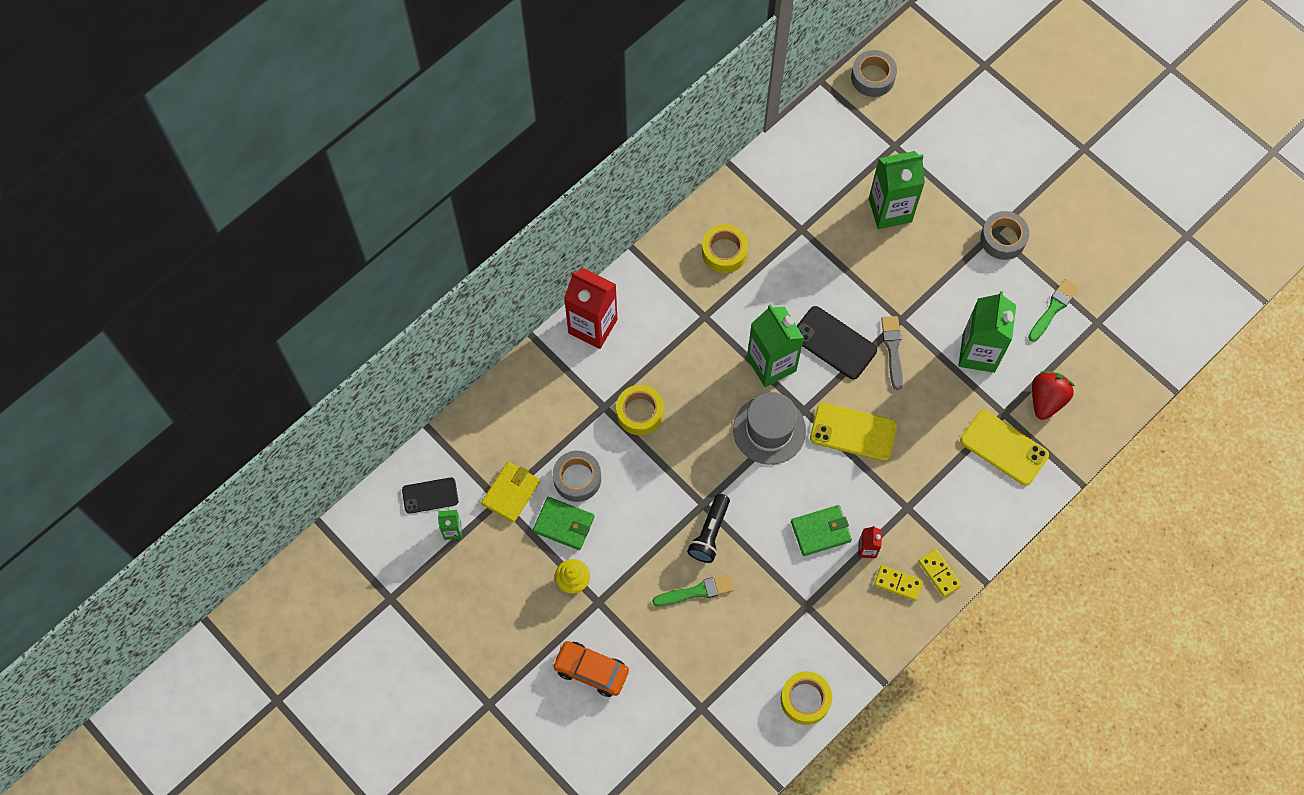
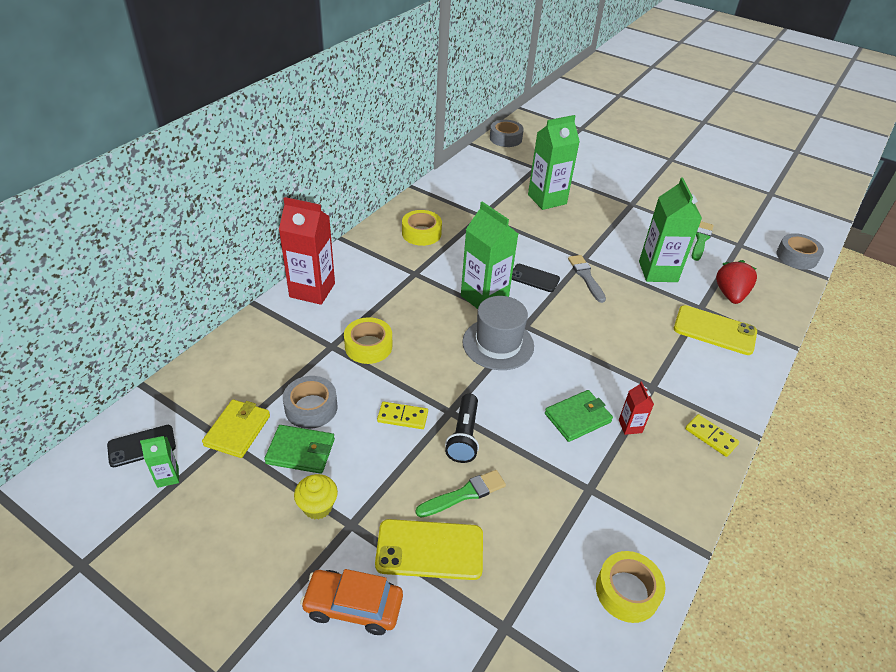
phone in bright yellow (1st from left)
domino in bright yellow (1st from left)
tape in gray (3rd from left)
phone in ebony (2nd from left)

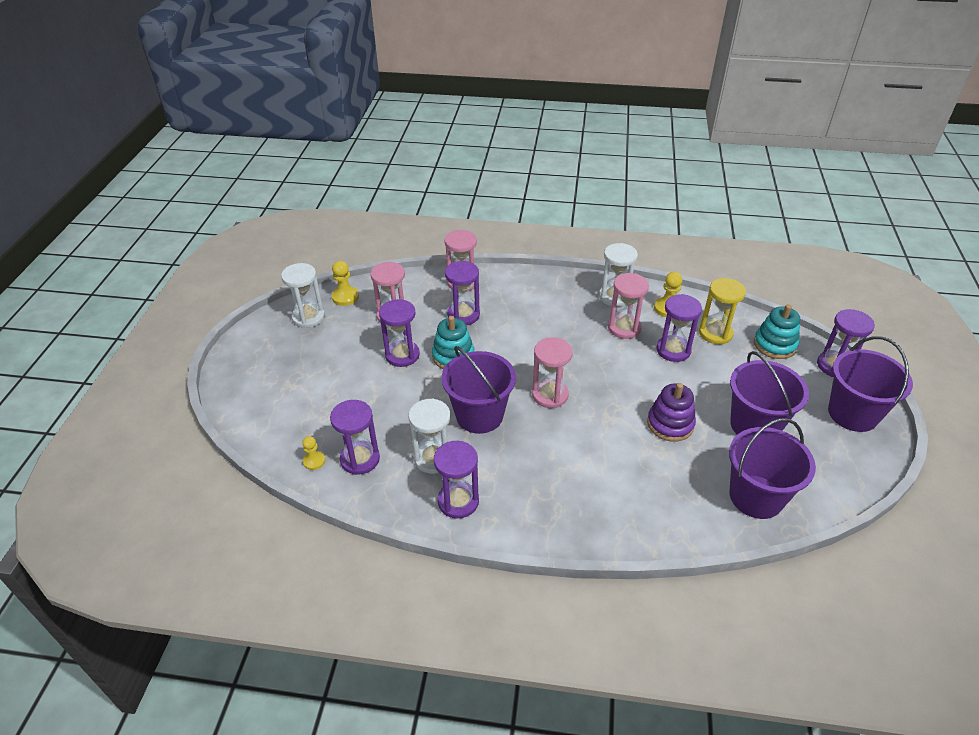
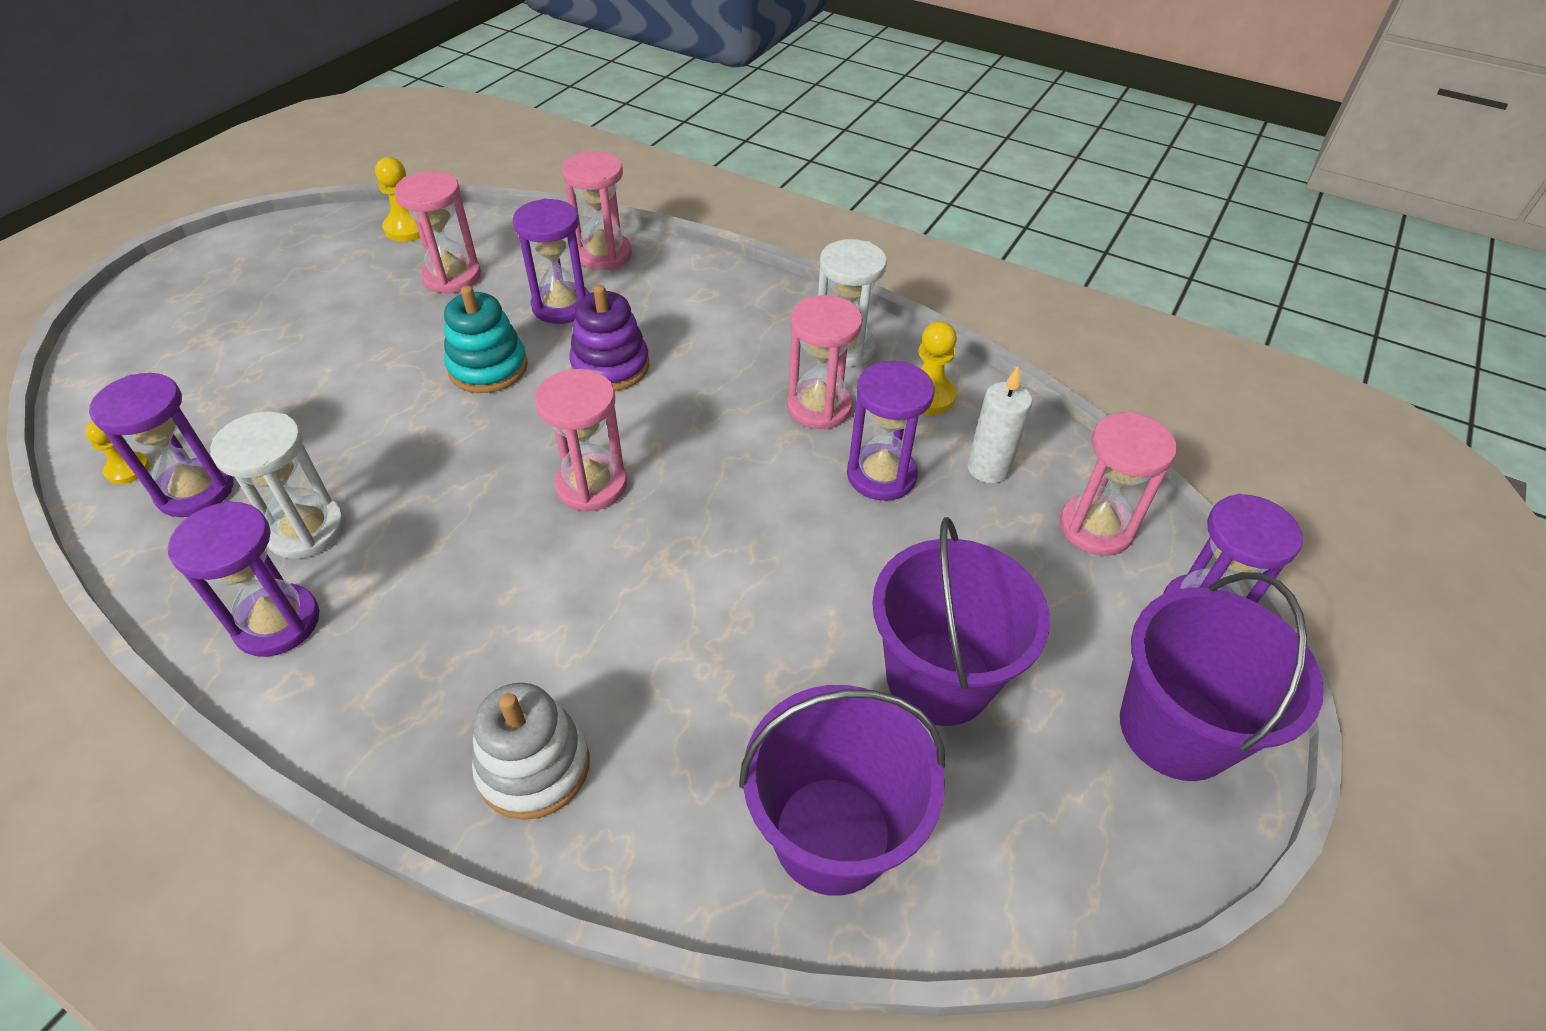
sandglass in white (1st from left in the first image)
sandglass in royal purple (2nd from left in the first image)
bucket in royal purple (1st from left in the first image)
stacking rings in white
stacking rings in royal purple
candle in white
sandglass in rosy (5th from left)

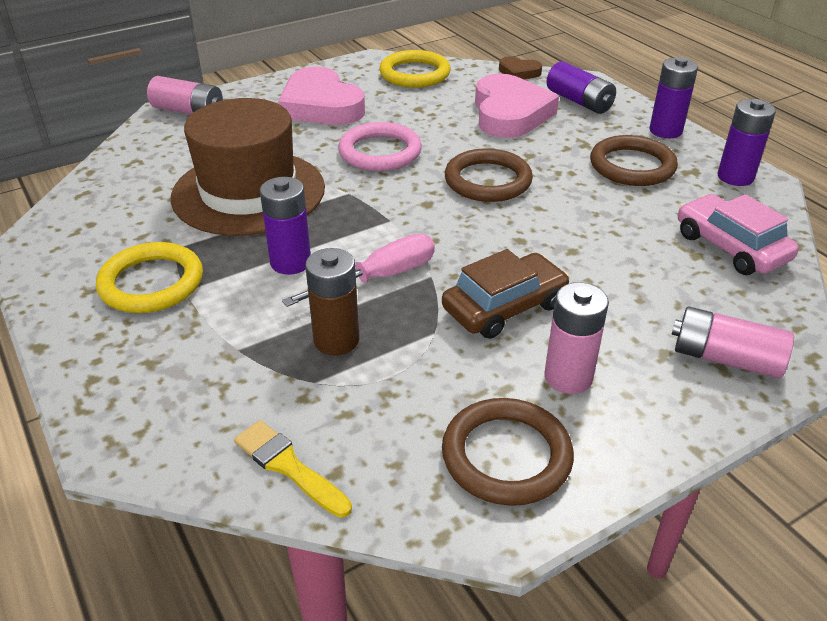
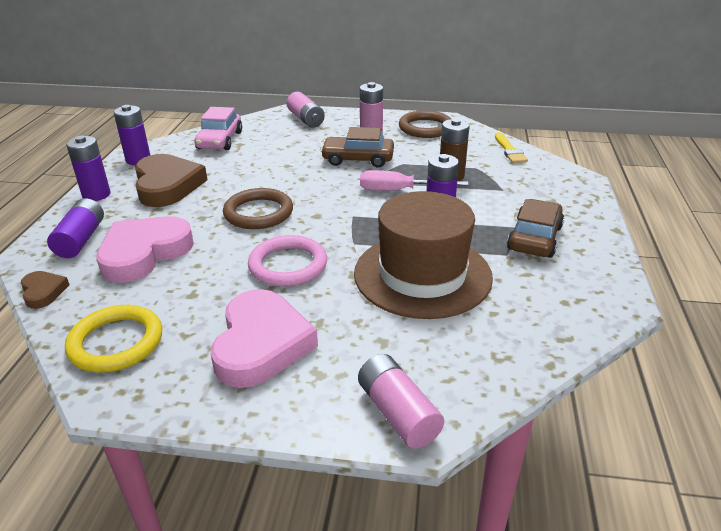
automobile in russet (2nd from left)
heart in russet (2nd from left)

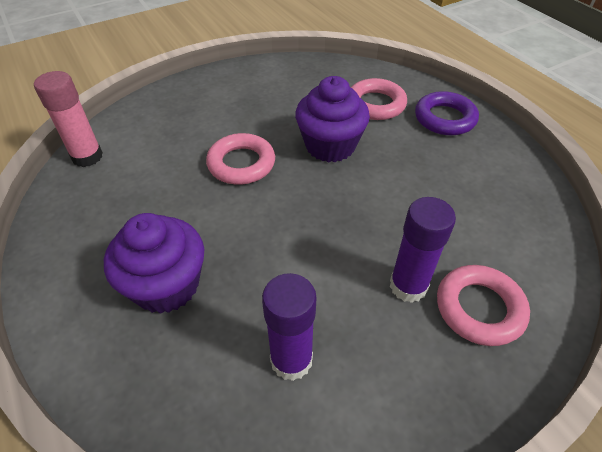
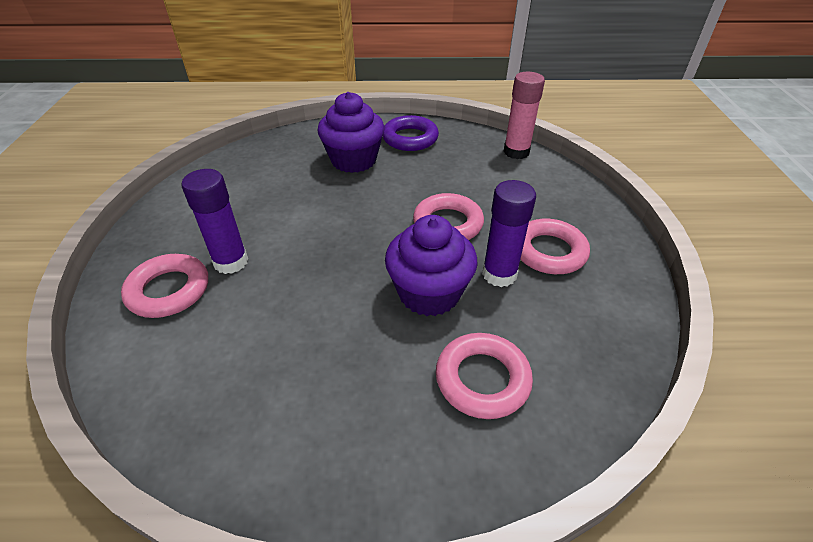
torus in rosy (4th from left)
glue stick in royal purple (2nd from left)
torus in royal purple

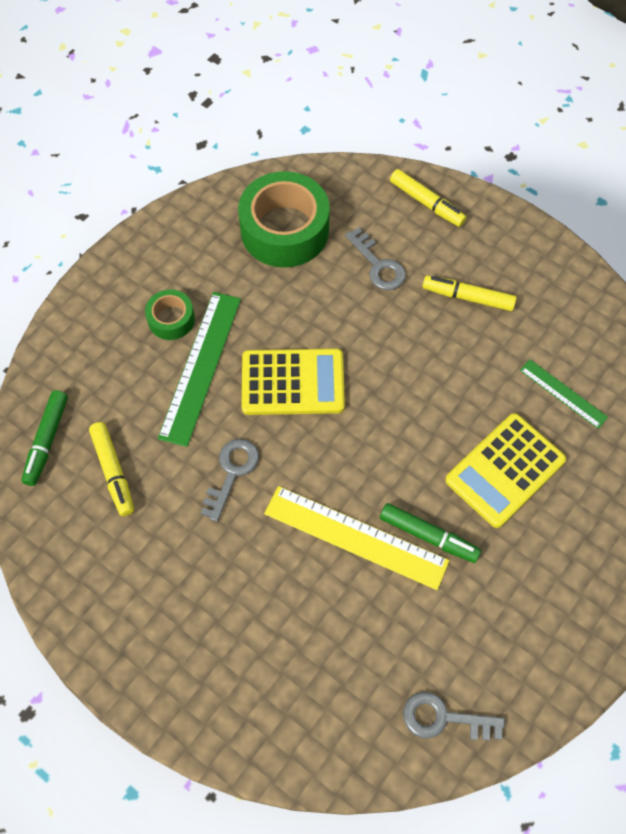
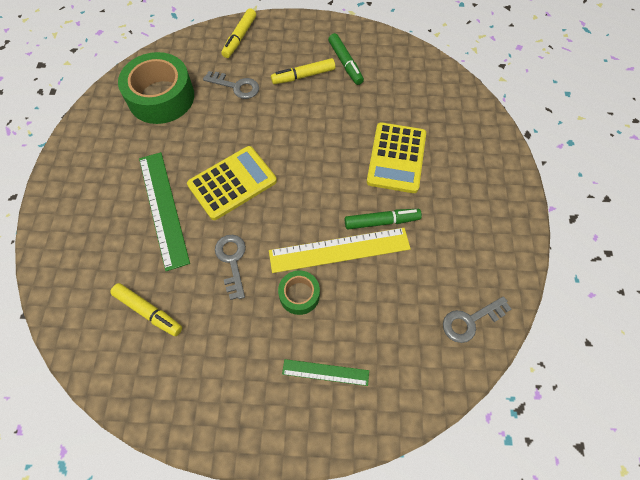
marker pen in leaf-green (1st from left)
tape in leaf-green (2nd from left)
straightedge in leaf-green (2nd from left)
marker pen in bright yellow (2nd from left)

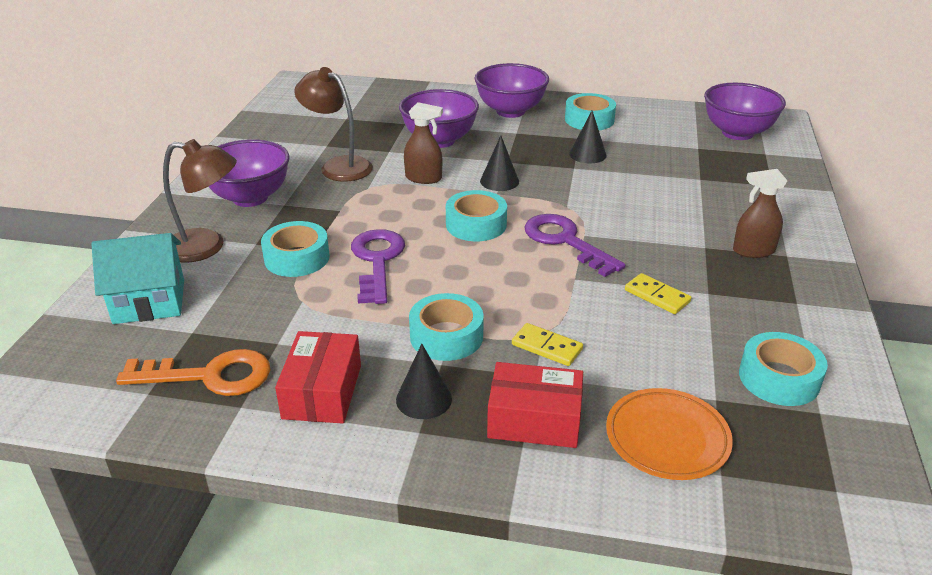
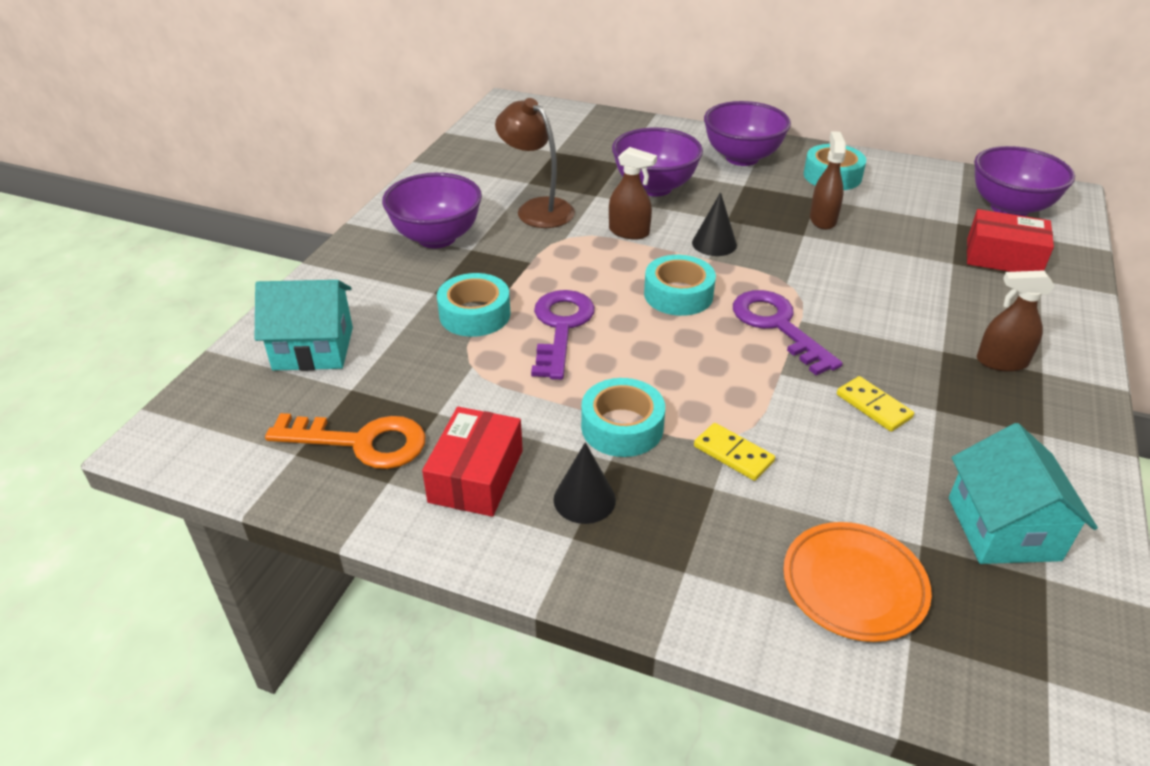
reading lamp in russet (1st from left in the first image)
parcel in red (2nd from left)
spray bottle in russet (2nd from left)
cottage in teal (2nd from left)

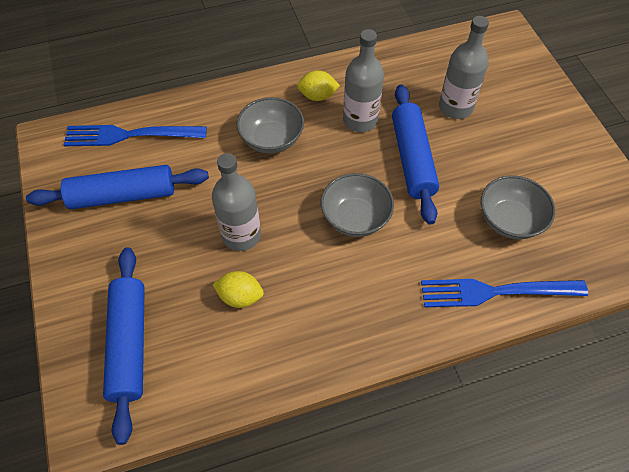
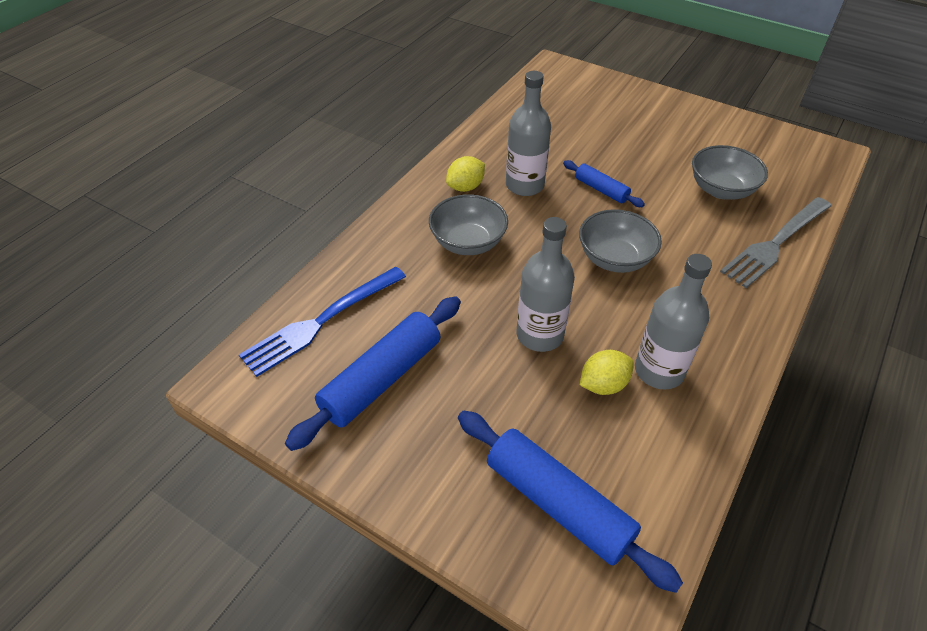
flask in gray (3rd from left)
table fork in gray
dough roller in blue (3rd from left)

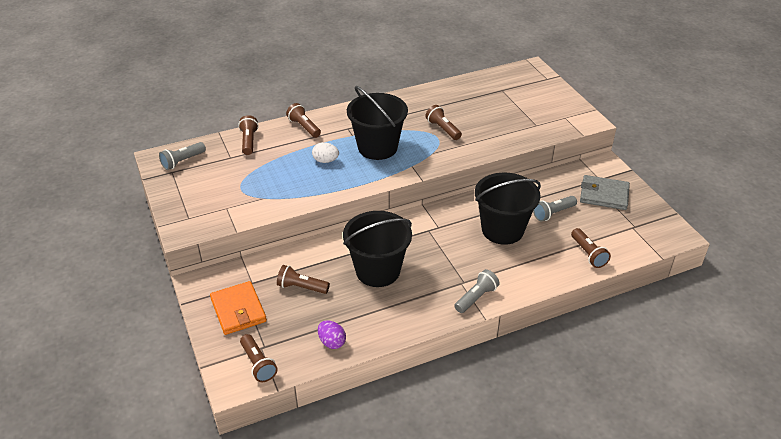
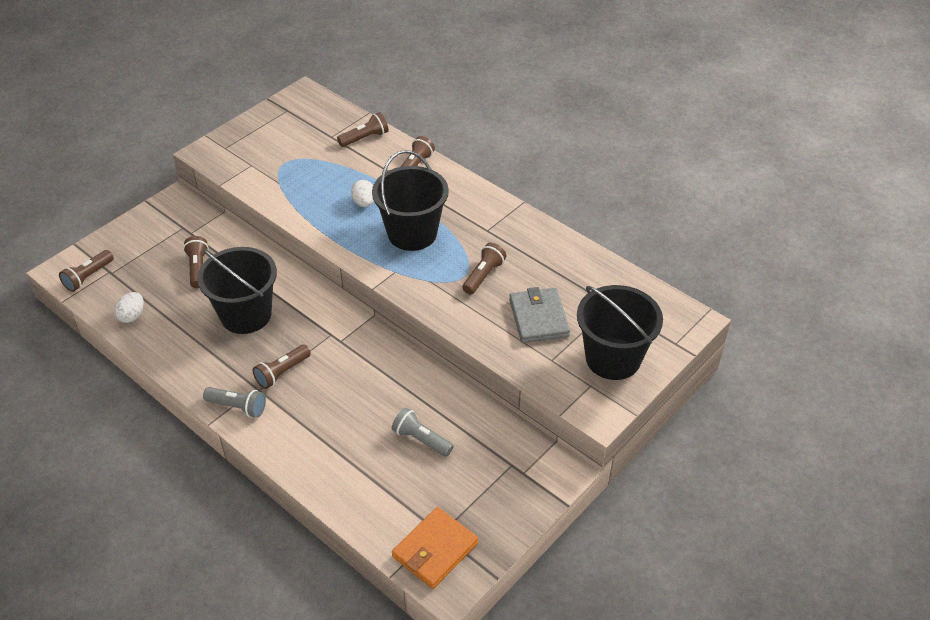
torch in gray (1st from left in the first image)
wallet in orange-coloured
bucket in ebony (3rd from left)
torch in russet (3rd from left)
wallet in gray
egg shape in white (1st from left)

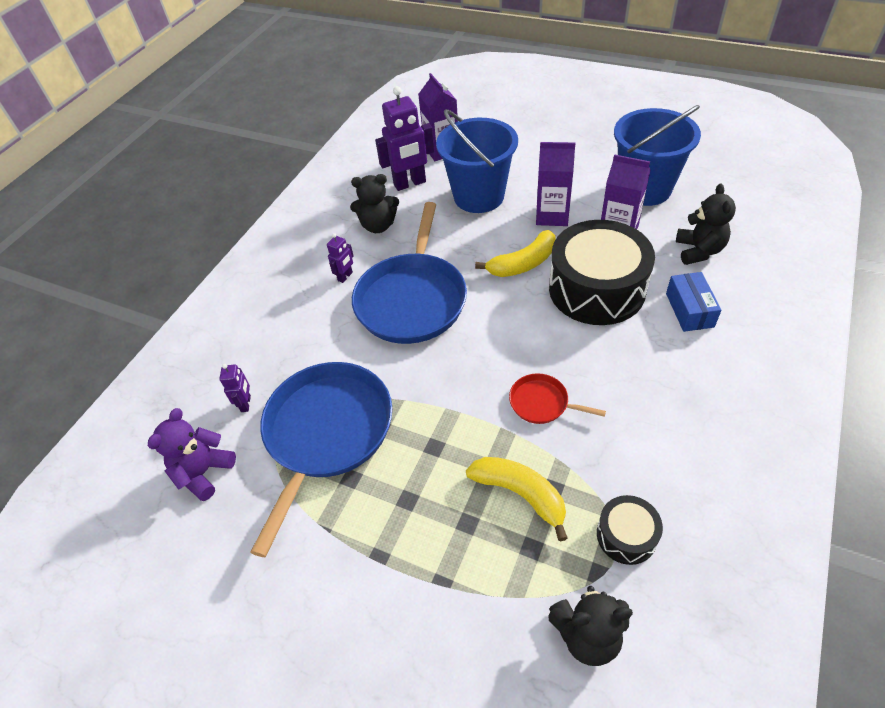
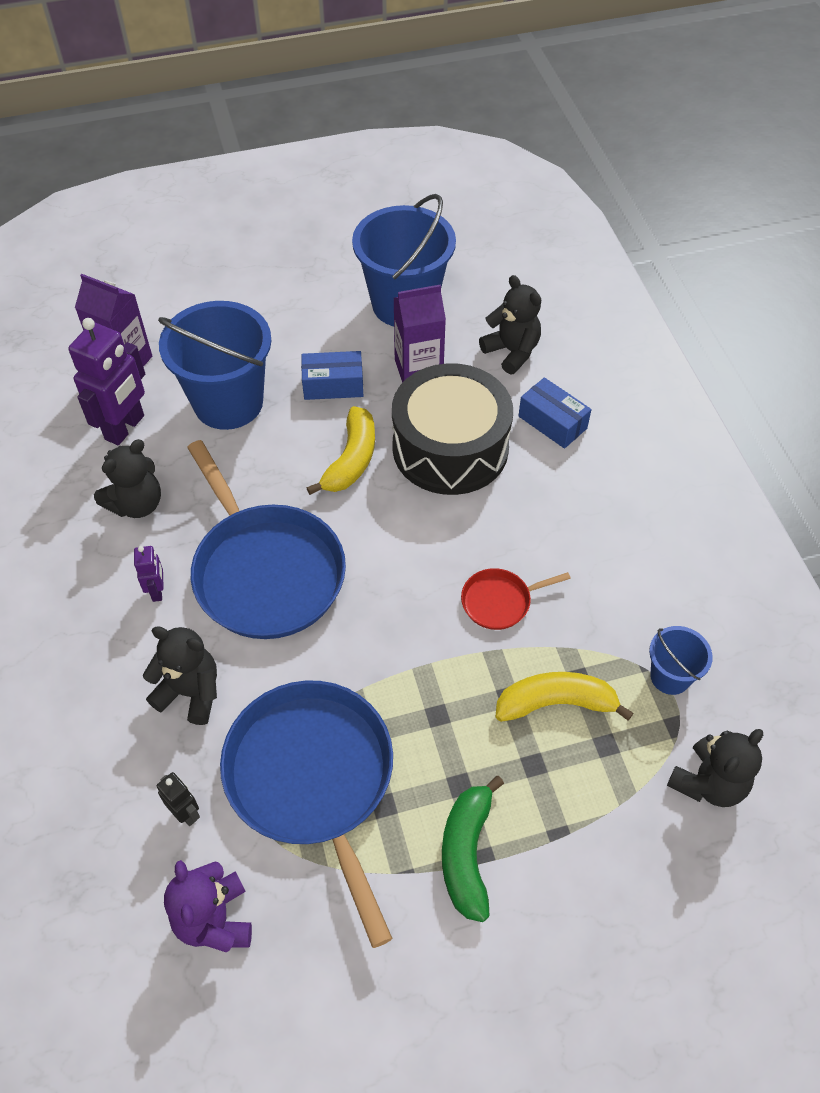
teddy in ebony (2nd from left)
banana fruit in leaf-green
parcel in blue (1st from left)
bucket in blue (3rd from left)
robot in ebony

